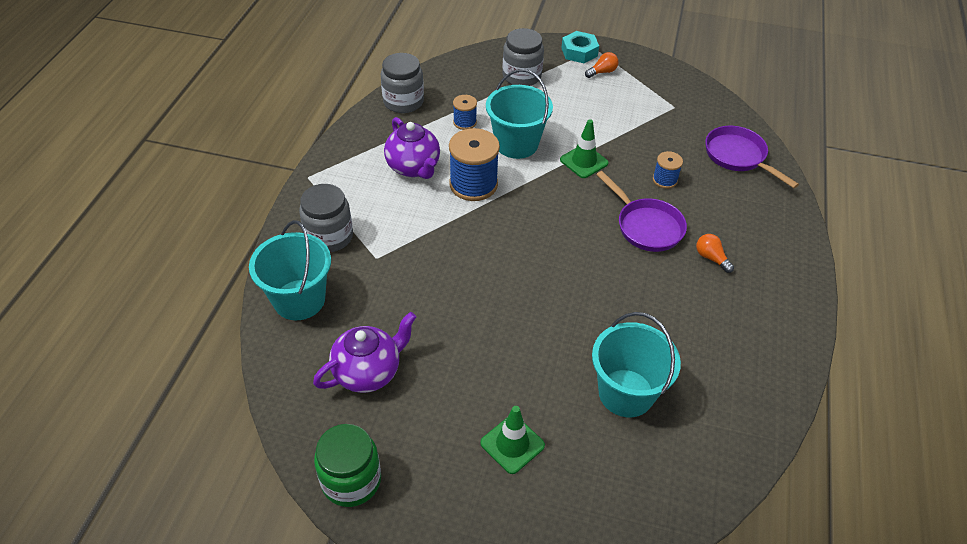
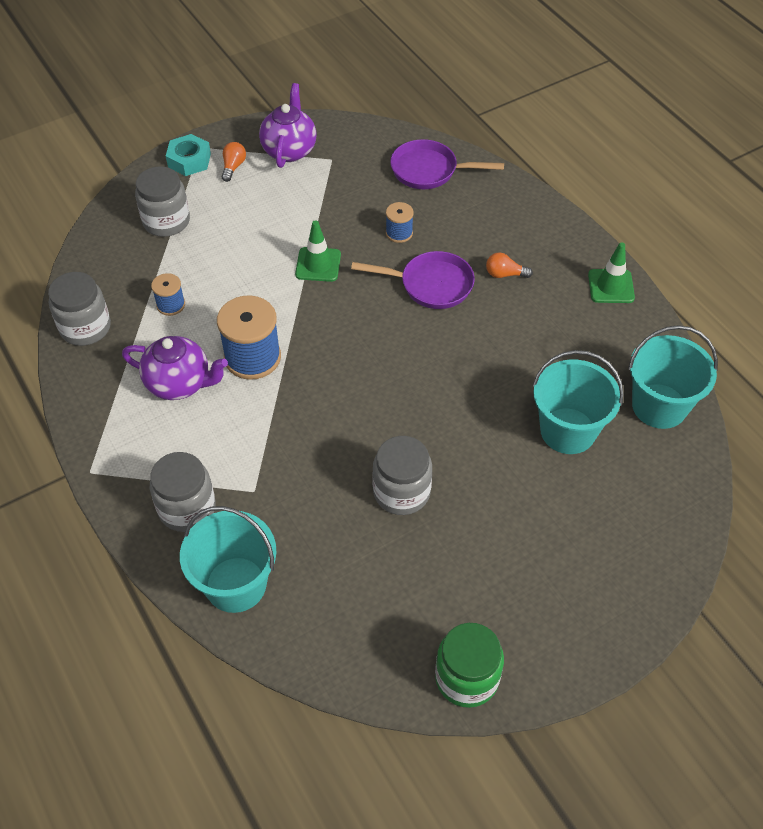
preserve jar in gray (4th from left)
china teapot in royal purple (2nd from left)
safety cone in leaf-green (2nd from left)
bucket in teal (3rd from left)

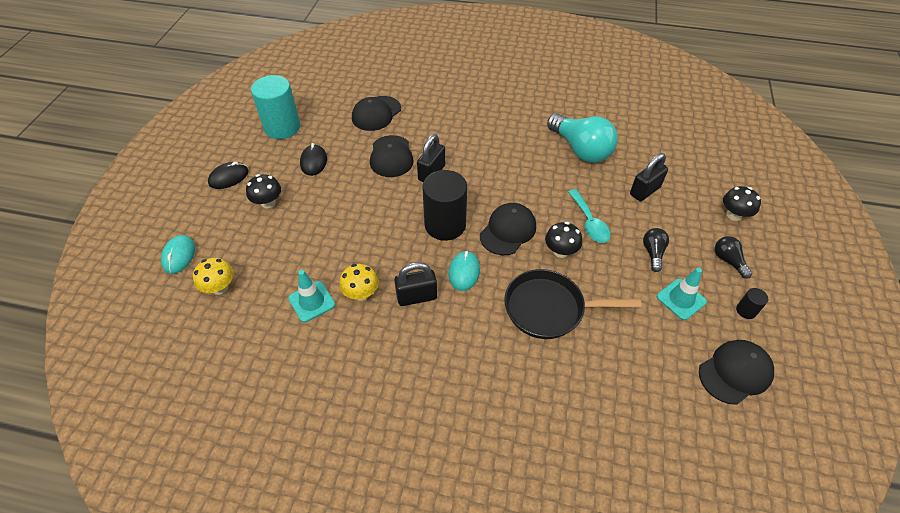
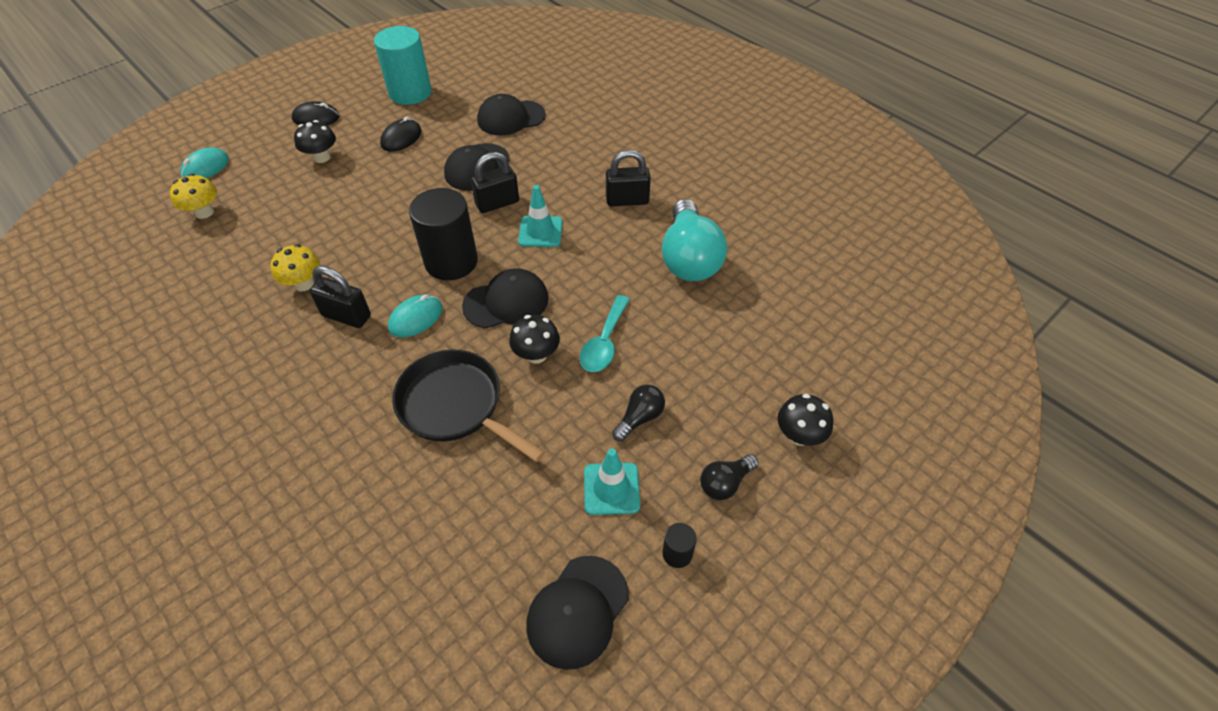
safety cone in teal (1st from left)
padlock in ebony (3rd from left)
cap in ebony (4th from left)
bulb in ebony (2nd from left)

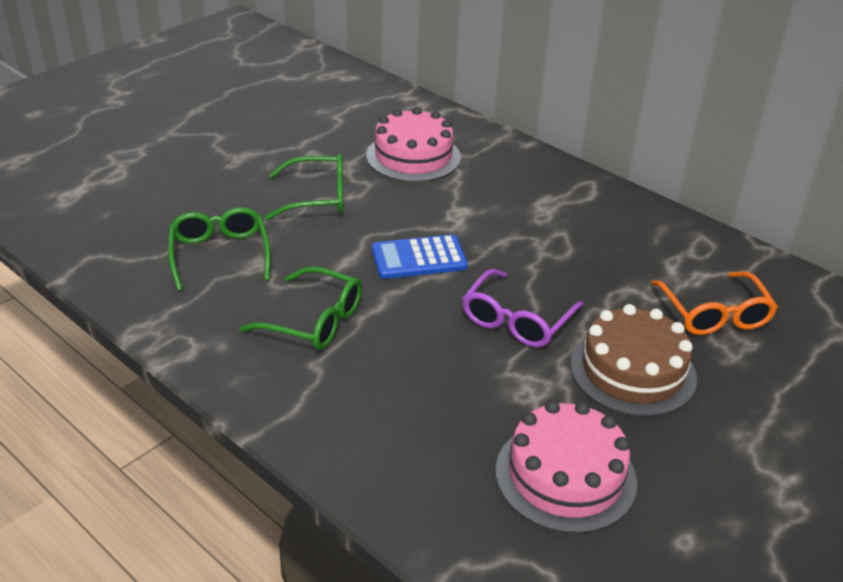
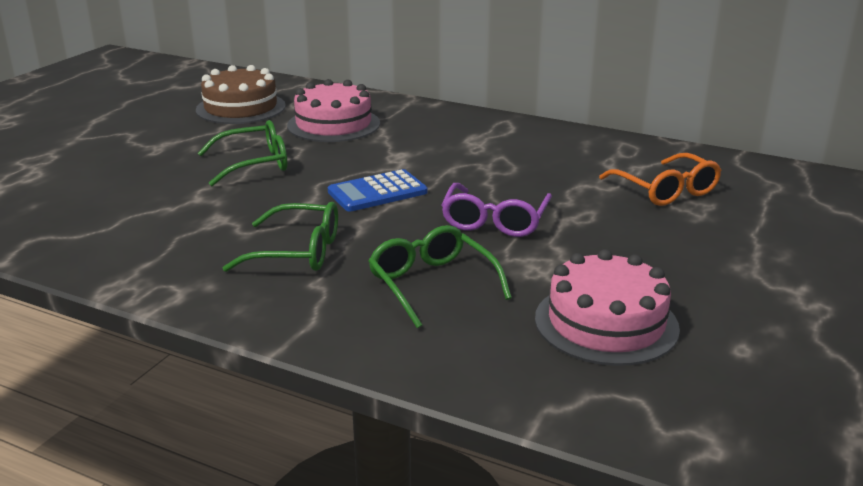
glasses in leaf-green (3rd from left)
layer cake in russet

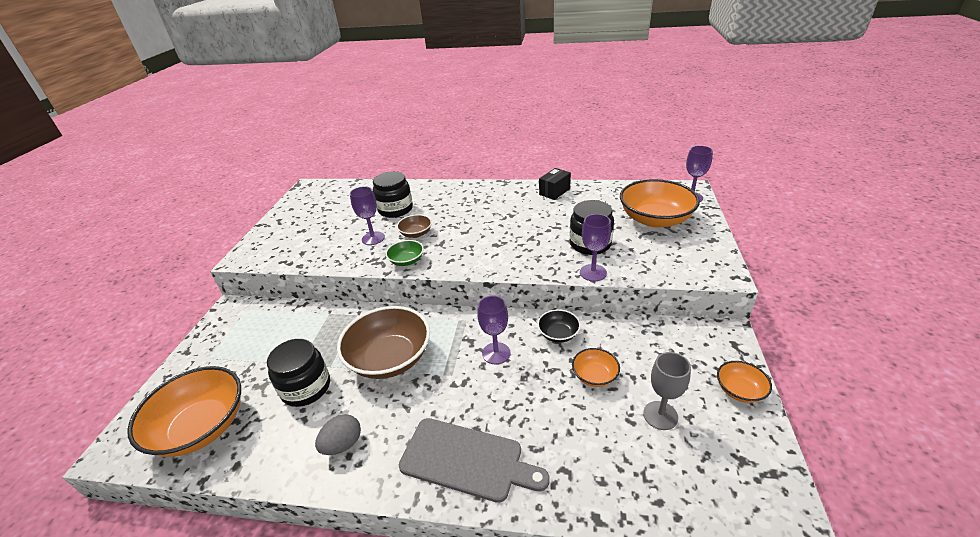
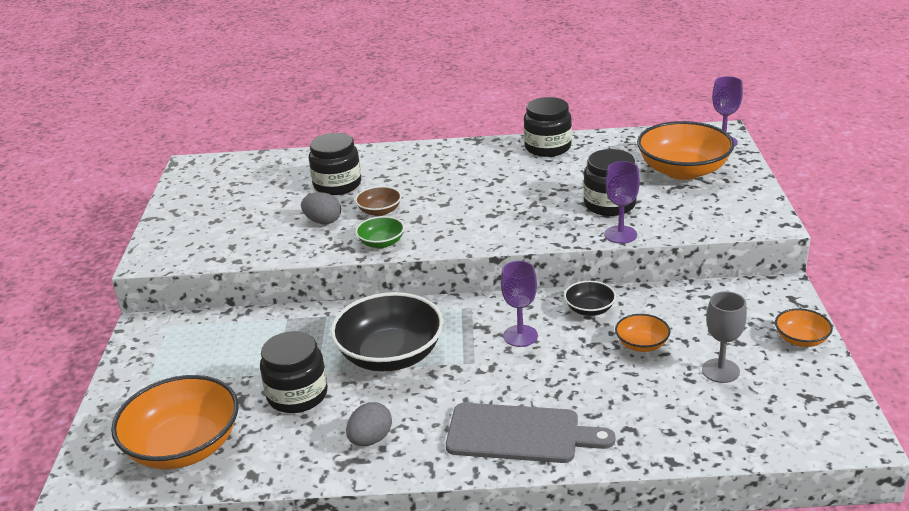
egg shape in gray (1st from left)
preserve jar in ebony (3rd from left)
bowl in ebony (1st from left)

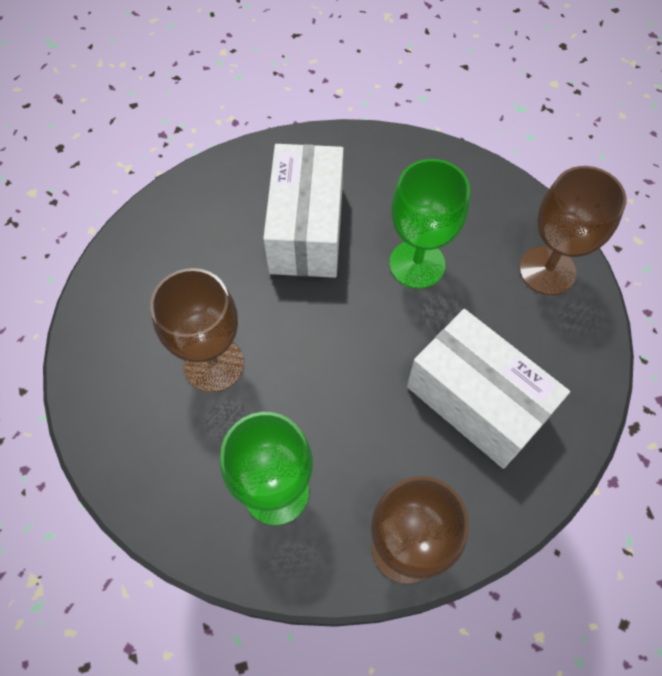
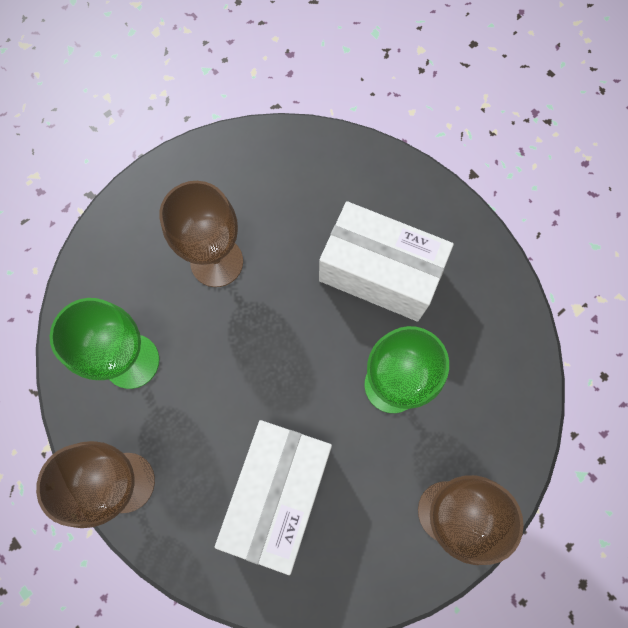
parcel in white (2nd from left)

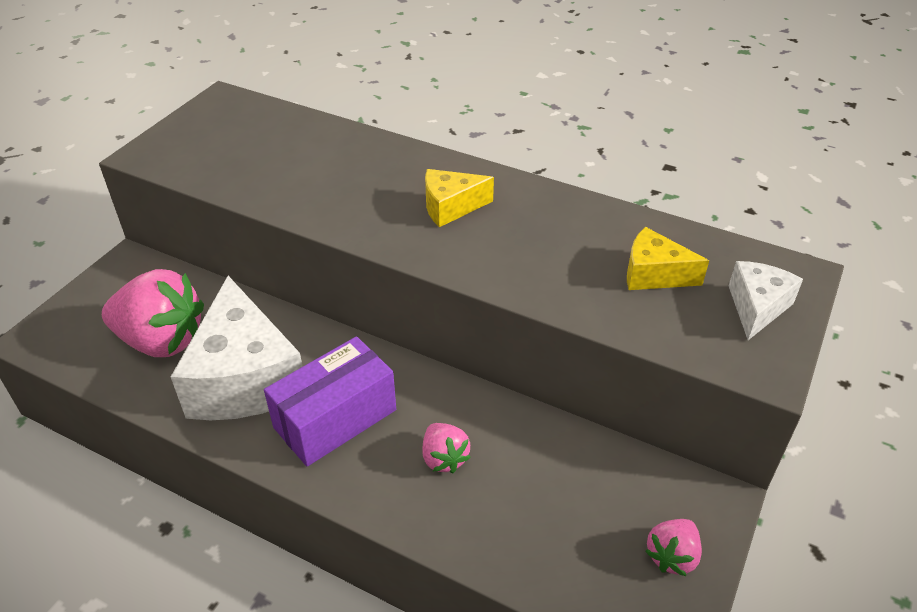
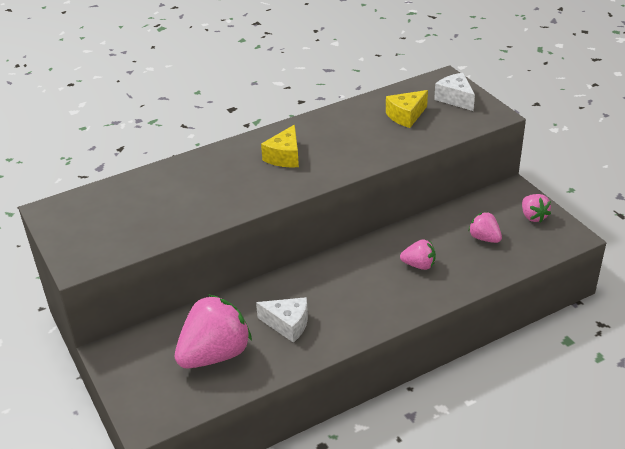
parcel in royal purple
toy strawberry in rosy (3rd from left)
piece of cheese in white (1st from left)

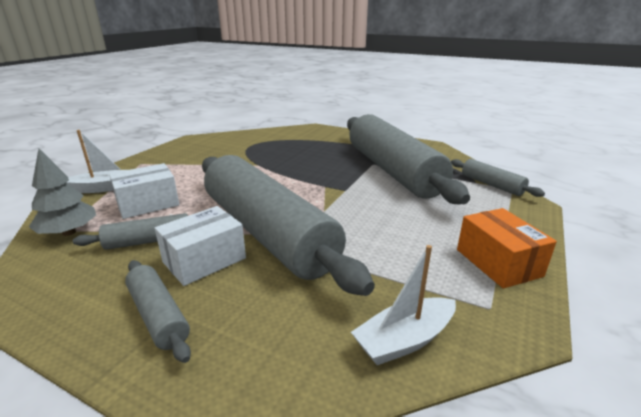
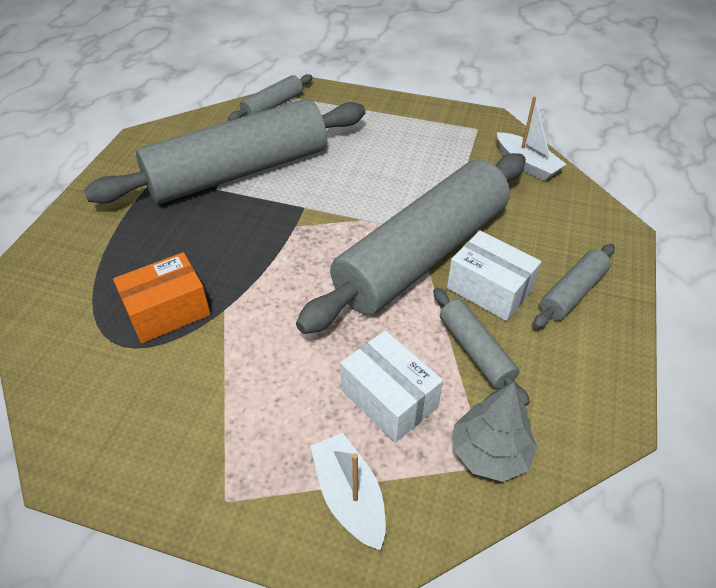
parcel in orange-coloured

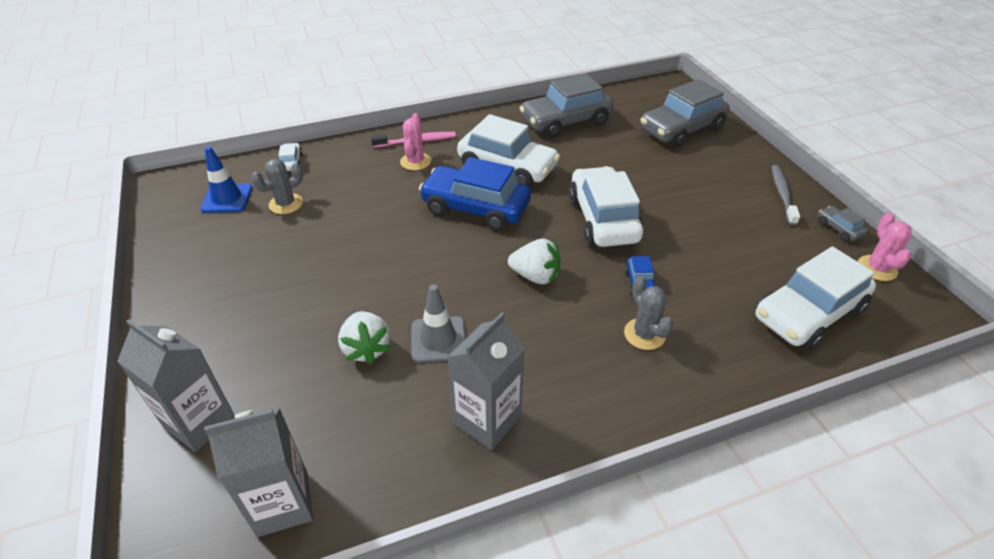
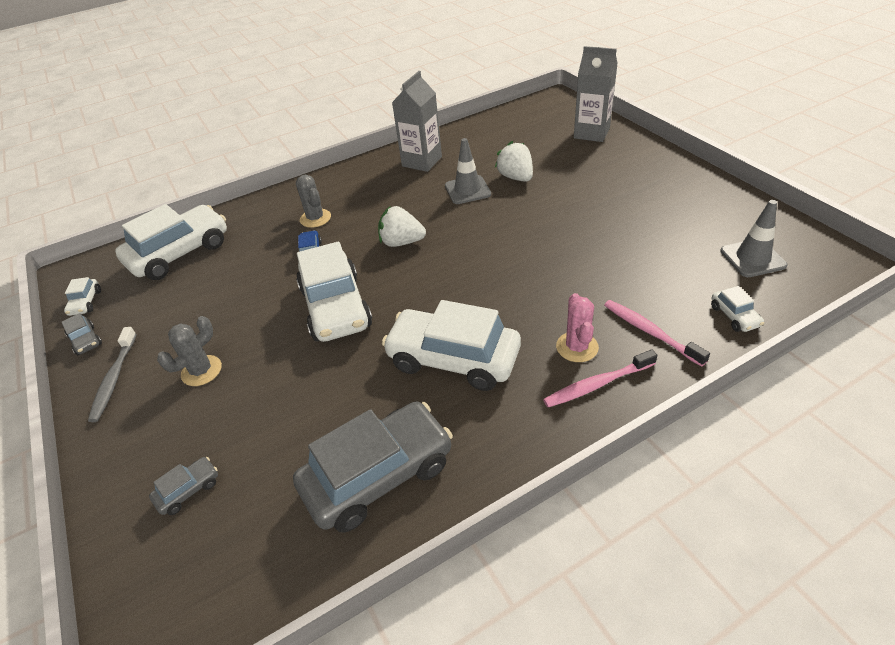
carton in gray (2nd from left in the first image)
automobile in blue (1st from left in the first image)
toothbrush in rosy (2nd from left)
cactus in gray (1st from left)
automobile in white (1st from left)
safety cone in gray (2nd from left)
automobile in gray (2nd from left)

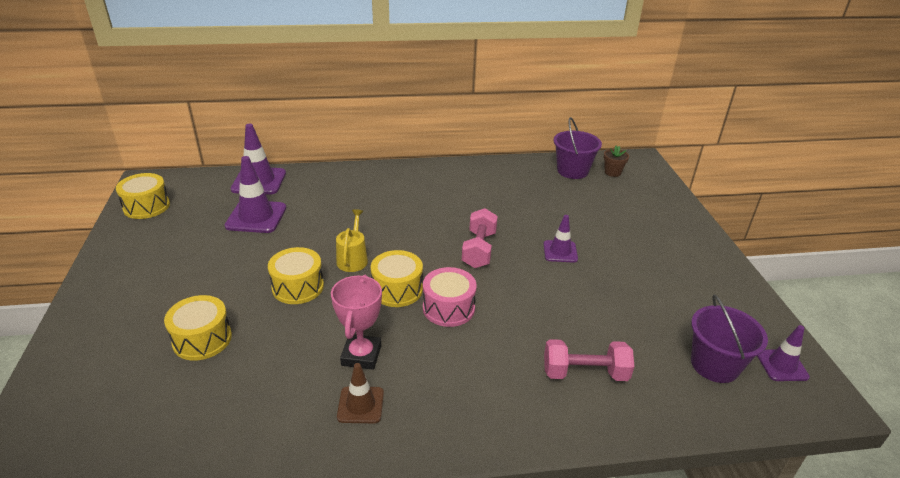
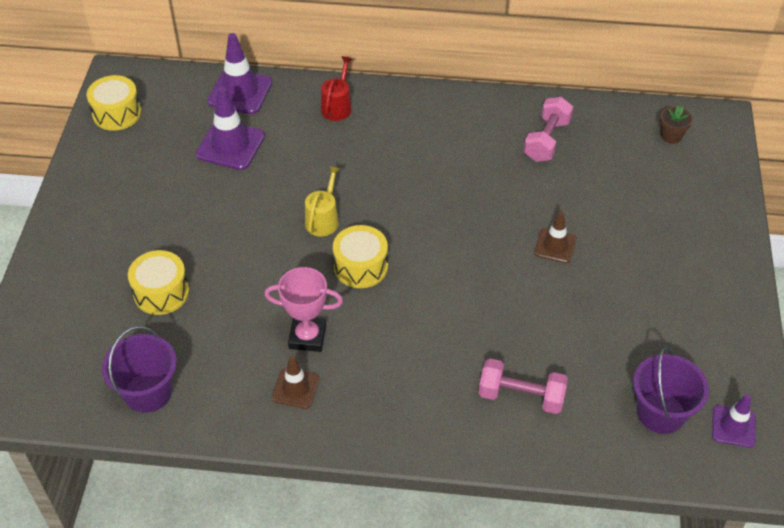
toy drum in bright yellow (3rd from left in the first image)
toy drum in rosy
watering can in red
dumbbell in rosy (2nd from left)
bucket in royal purple (1st from left)
safety cone in russet (2nd from left)
prize cup in rosy

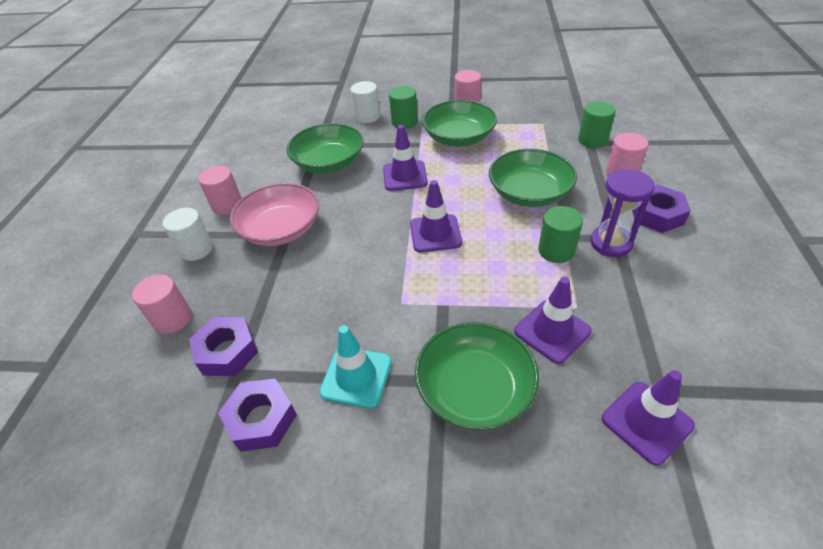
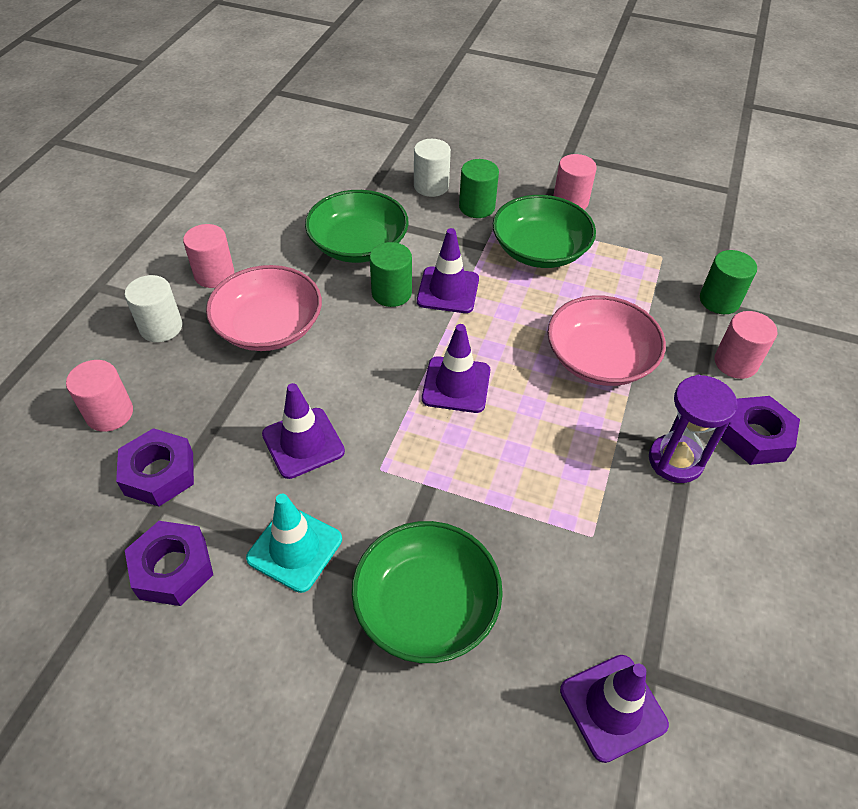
safety cone in royal purple (1st from left)
cylinder shape in leaf-green (1st from left)
bowl in rosy (2nd from left)

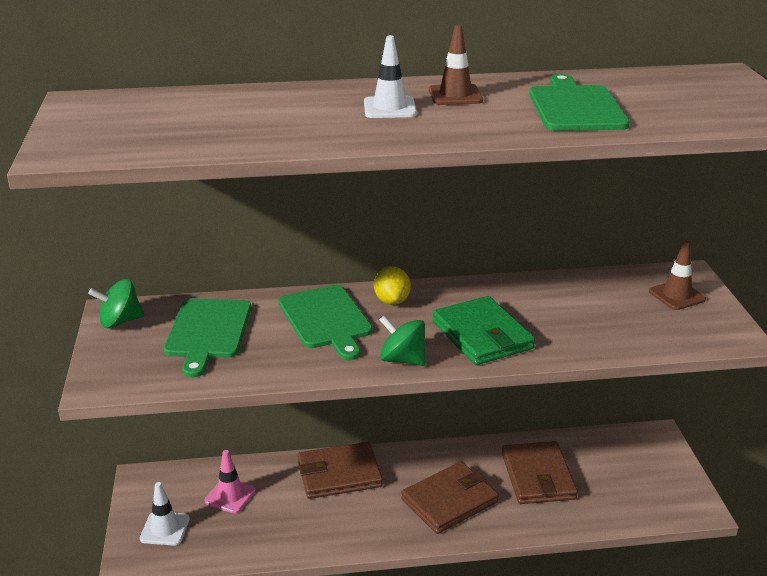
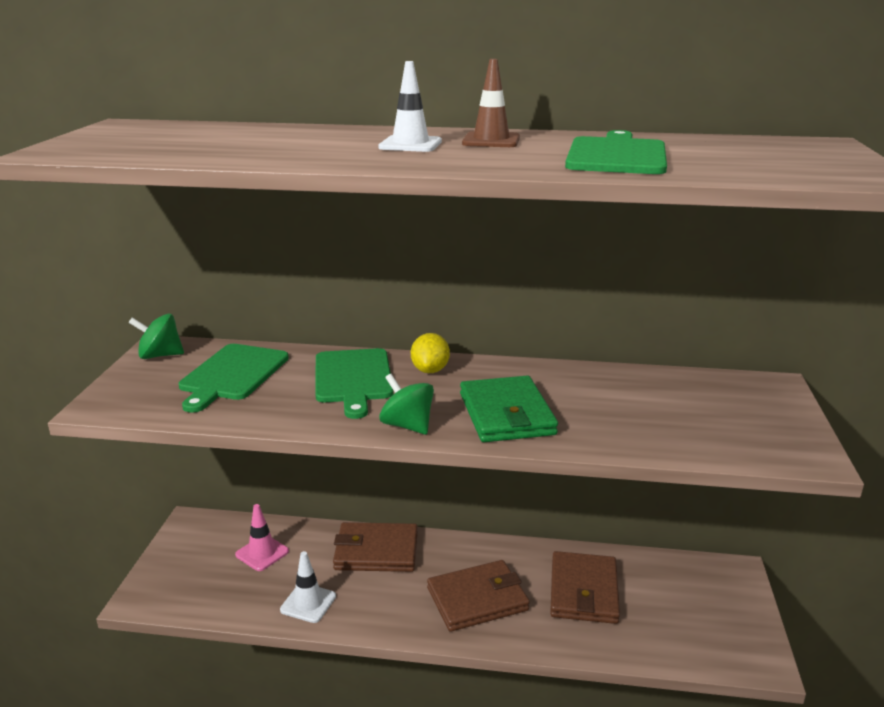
safety cone in russet (2nd from left in the first image)
safety cone in white (1st from left)

